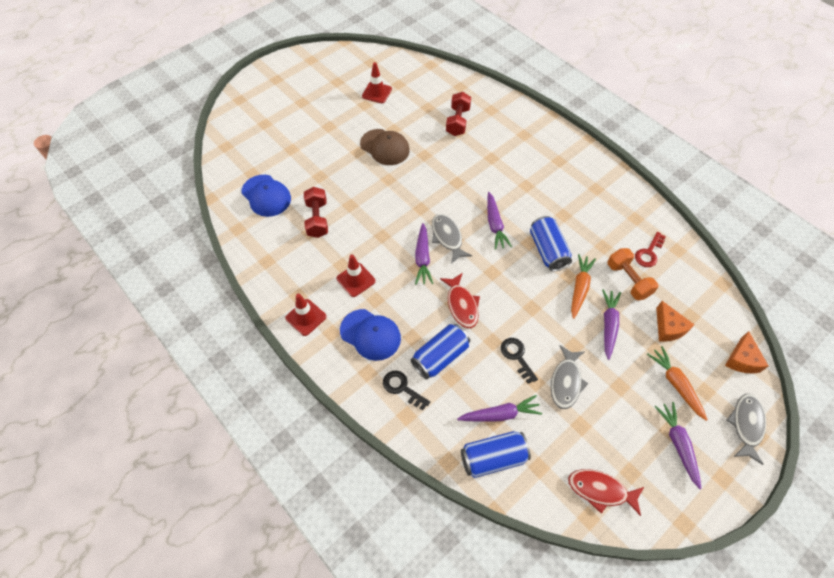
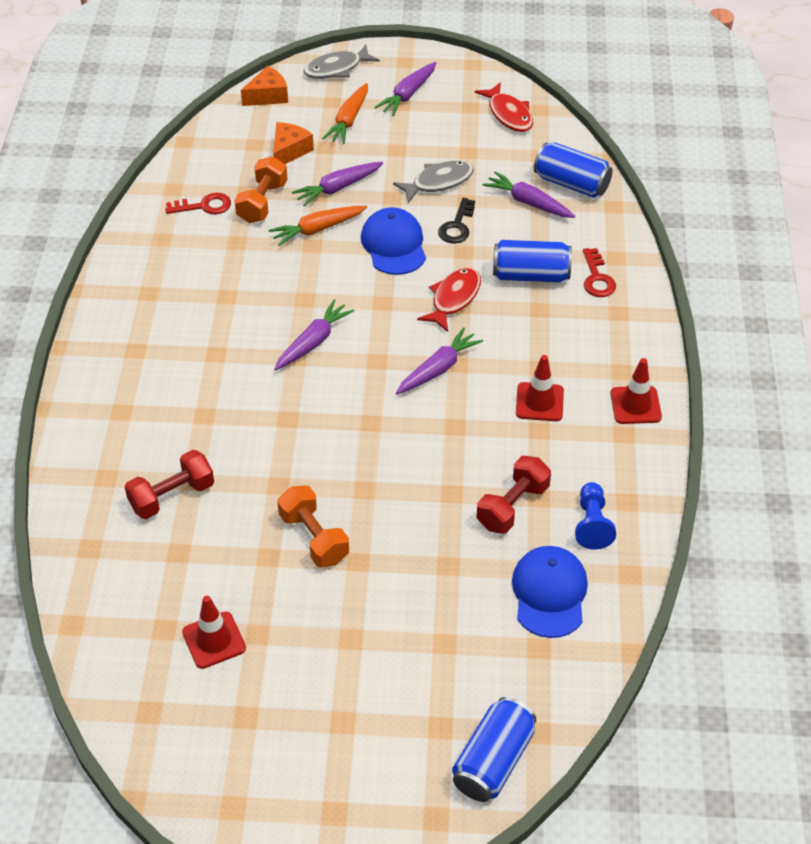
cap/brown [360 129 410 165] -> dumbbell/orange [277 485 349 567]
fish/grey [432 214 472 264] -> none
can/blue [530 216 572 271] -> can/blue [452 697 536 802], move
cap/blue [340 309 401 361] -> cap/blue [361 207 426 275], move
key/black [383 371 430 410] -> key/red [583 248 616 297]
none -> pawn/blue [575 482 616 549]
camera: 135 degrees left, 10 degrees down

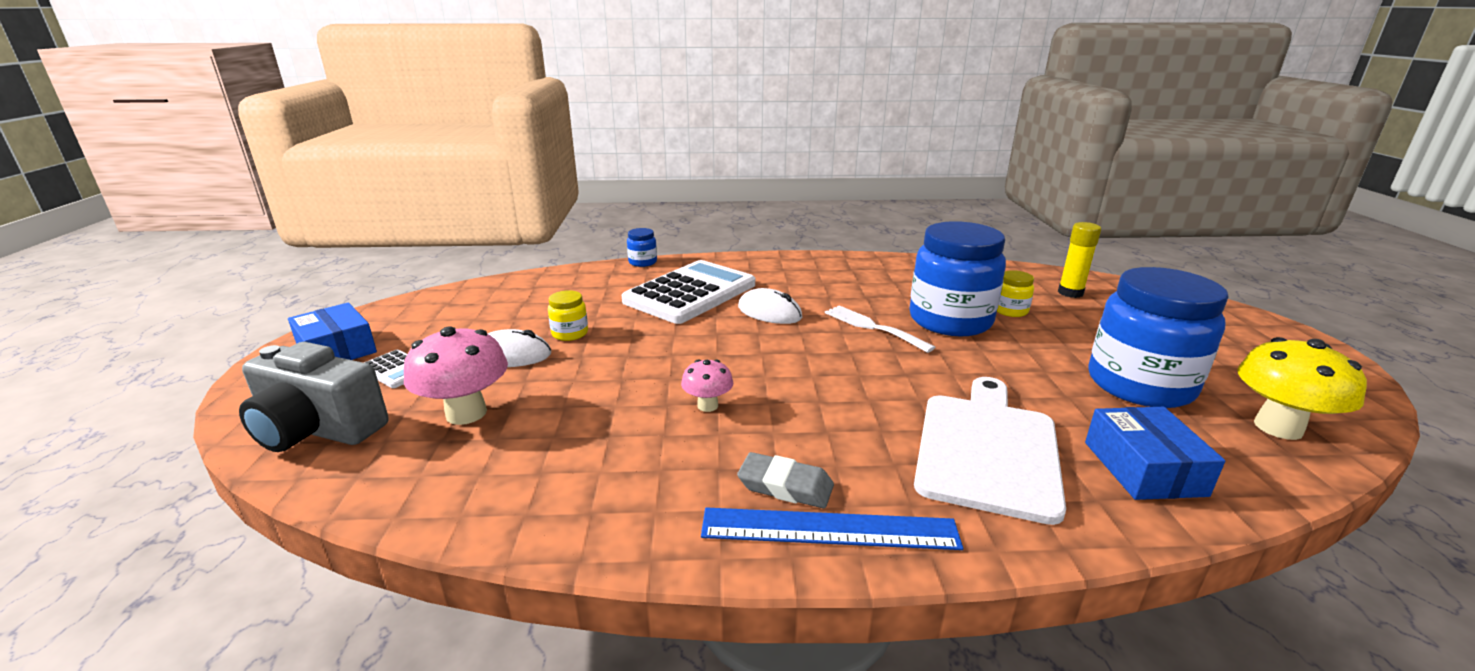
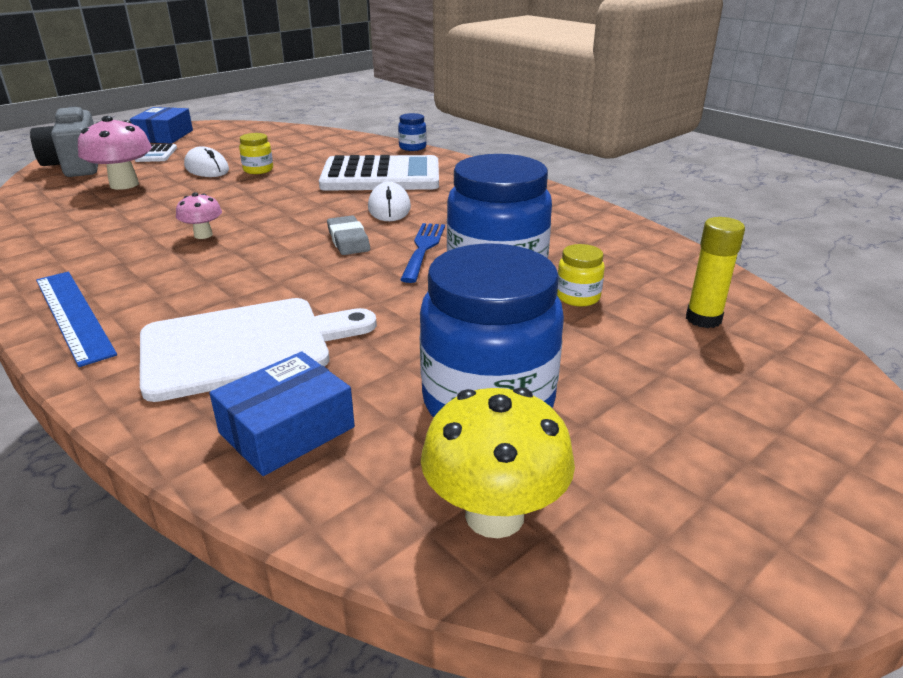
fork/white [825 306 935 353] -> fork/blue [400 223 445 283]
eraser/grey [737 452 834 508] -> eraser/grey [327 215 370 255], move
camera: 50 degrees right, 5 degrees up

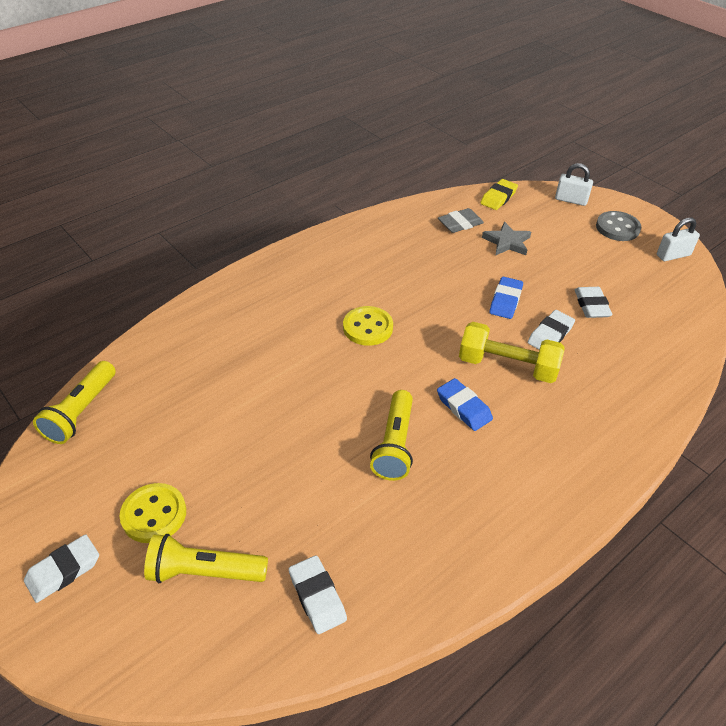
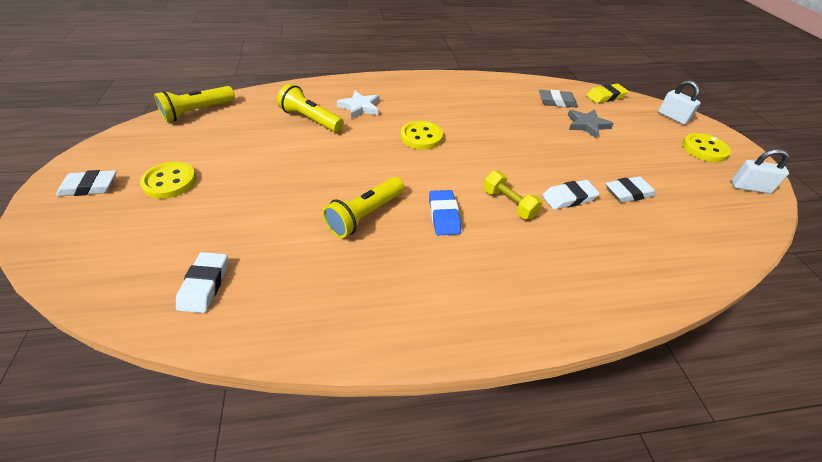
button/grey [596 211 641 241] -> button/yellow [682 133 731 162]
eraser/blue [489 277 523 319] -> none
eraser/white [575 287 612 318] -> eraser/white [606 176 656 203], 45 degrees clockwise
dumbbell/yellow [459 322 564 383] -> dumbbell/yellow [483 171 543 219], x0.64
flashlight/yellow [144 534 268 583] -> flashlight/yellow [277 84 344 132], move
none -> star/white [337 91 379 119]
camera: 30 degrees right, 0 degrees up

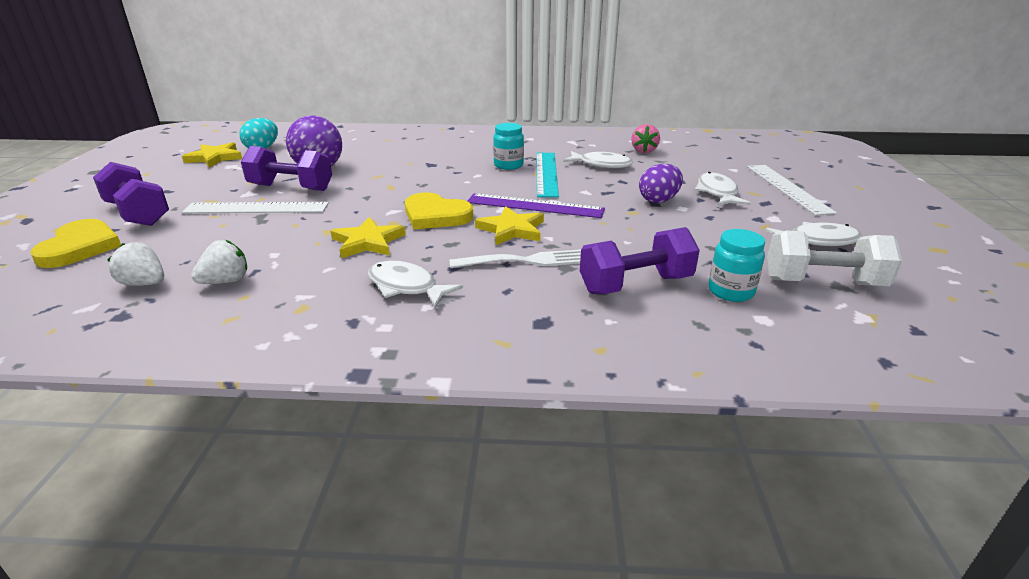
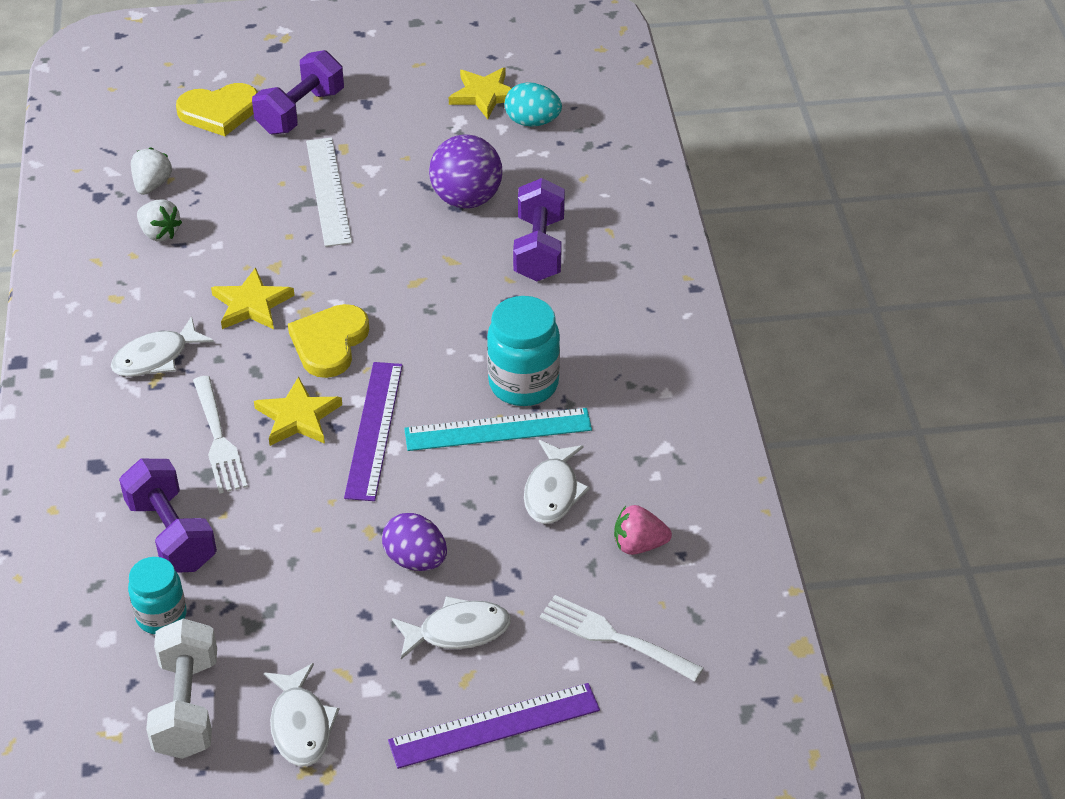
jar/turquoise [493 123 524 170] -> jar/turquoise [487 296 560 406], x1.53
dumbbell/purple [241 146 332 191] -> dumbbell/purple [513 178 565 281], move
ruler/white [747 165 837 216] -> ruler/purple [388 683 600 769]
fish/white [368 261 463 308] -> fish/white [111 316 214 377], 150 degrees counterclockwise
none -> fork/white [540 595 703 682]
camera: 80 degrees right, 15 degrees up

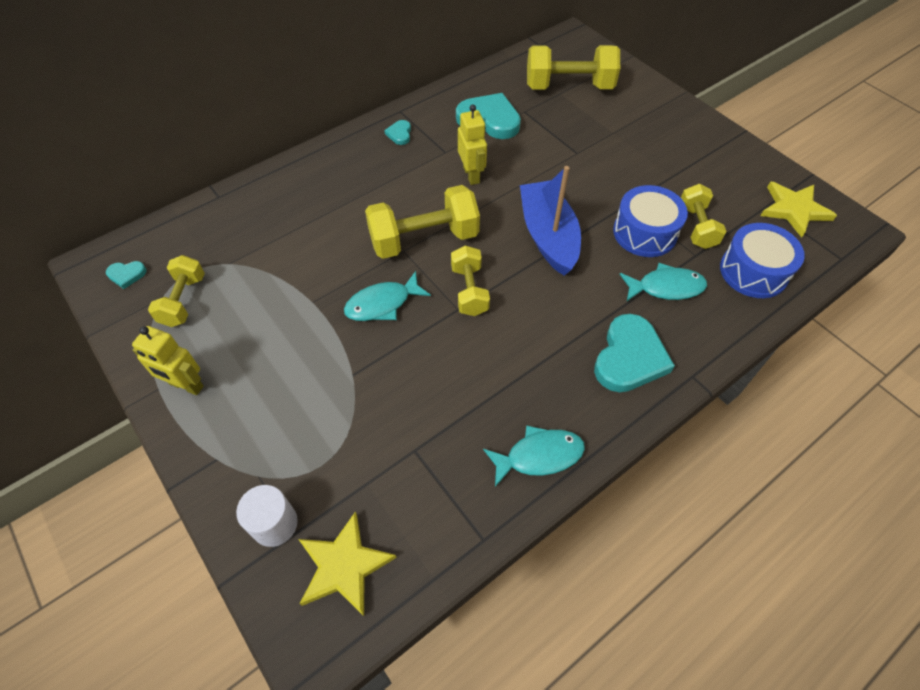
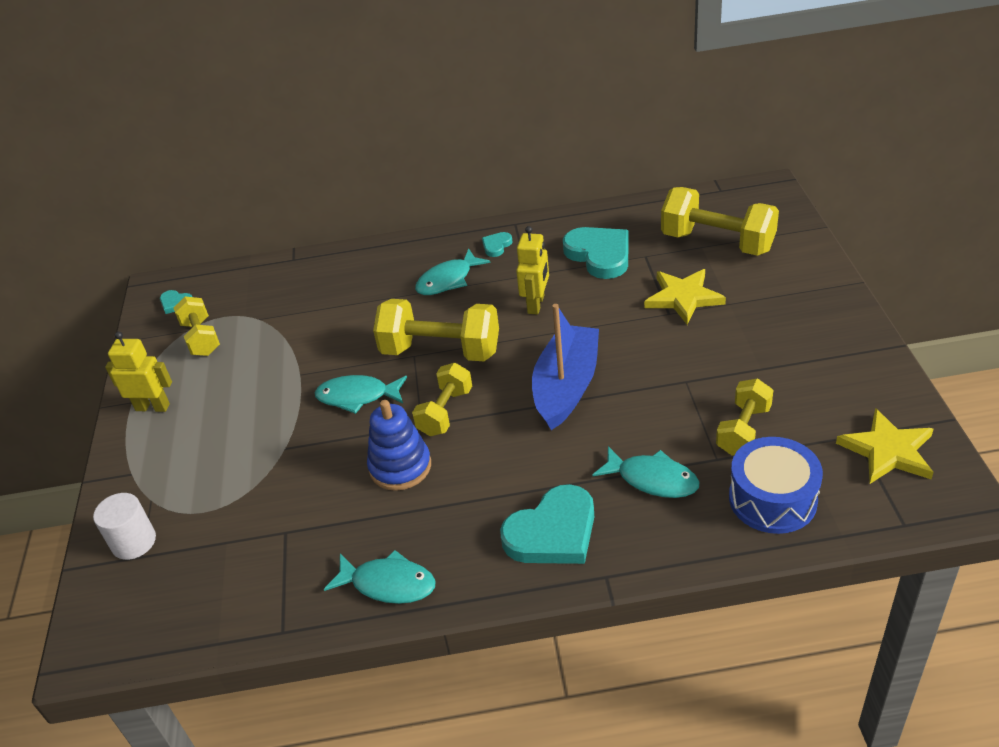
drum/blue [613 185 688 257] -> none
dumbbell/yellow [148 255 205 327] -> dumbbell/yellow [174 296 220 356], 60 degrees counterclockwise
robot/yellow [132 326 204 395] -> robot/yellow [105 332 172 412], 135 degrees clockwise
star/yellow [299 511 397 616] -> star/yellow [644 269 726 325], move
none -> fish/turquoise [415 249 491 295]
none -> stacking toy/blue [367 400 431 491]
camera: 35 degrees right, 15 degrees down

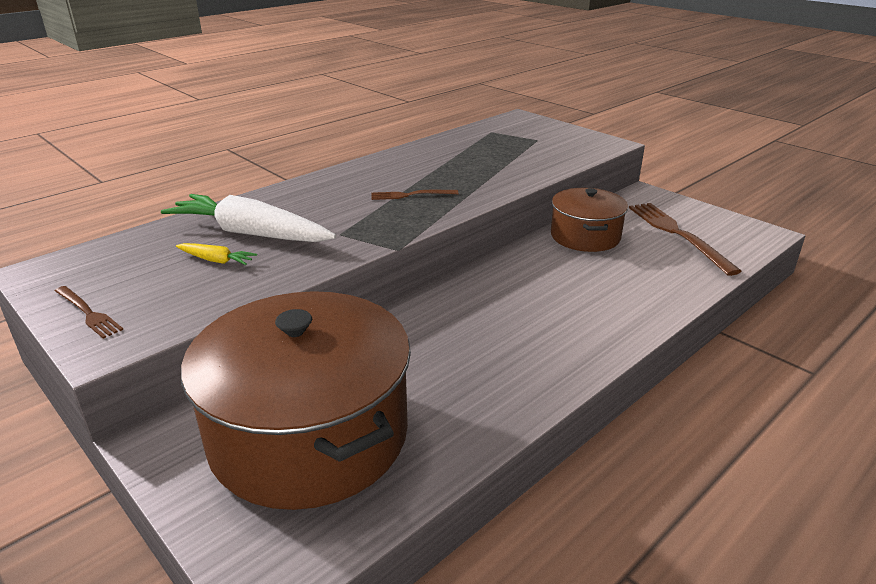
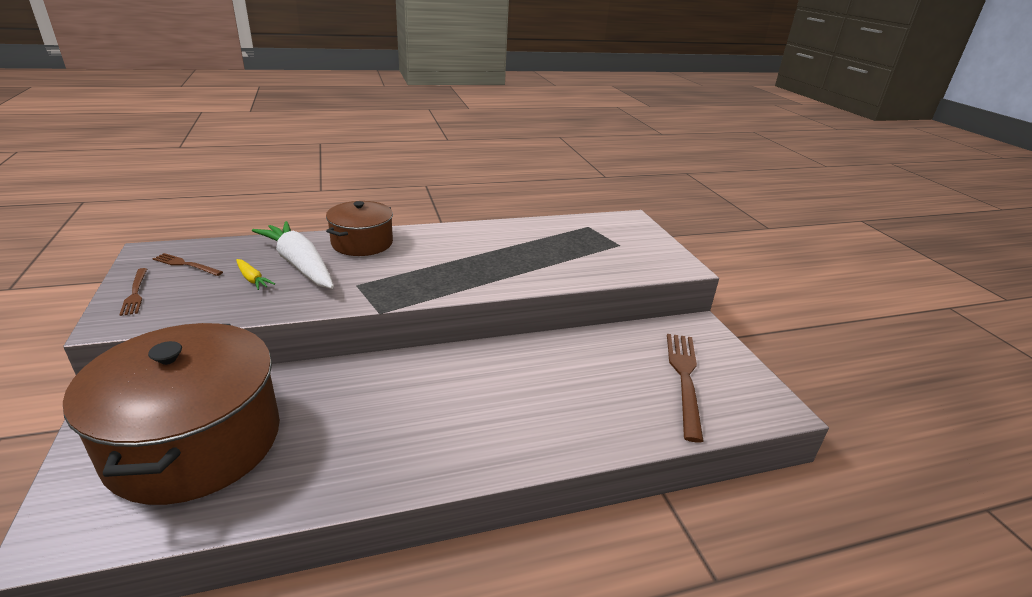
pot/brown [551 188 628 252] -> pot/brown [326 201 393 256], move
fork/brown [371 190 458 200] -> fork/brown [153 253 223 276], move
camera: 25 degrees right, 0 degrees up

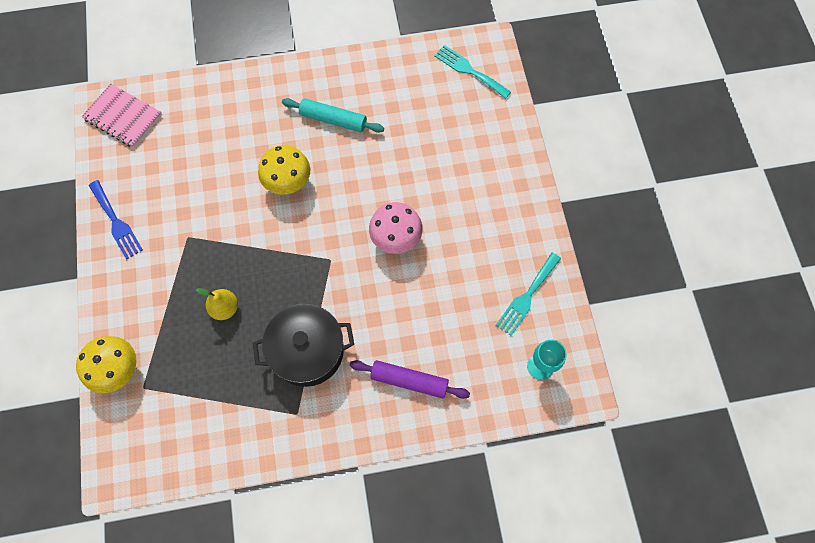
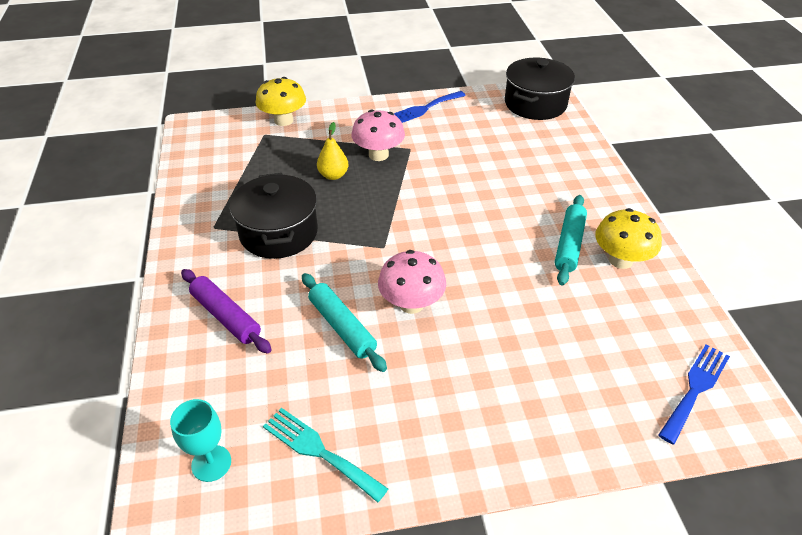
fork/turquoise [434 45 511 99] -> fork/blue [659 344 730 444]
notebook/pink [82 84 162 148] -> pot/black [505 57 575 120]
mushroom/yellow [258 145 310 195] -> mushroom/yellow [595 208 662 269], move
rolling pin/purple [350 360 470 399] -> rolling pin/purple [181 269 272 354], 60 degrees counterclockwise
none -> mushroom/pink [351 110 405 161]
none -> rolling pin/turquoise [302 273 387 372]
camera: 90 degrees right, 25 degrees down

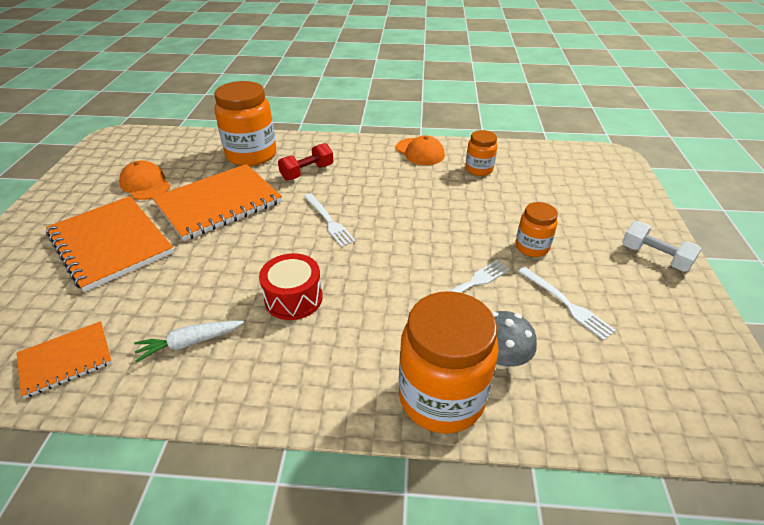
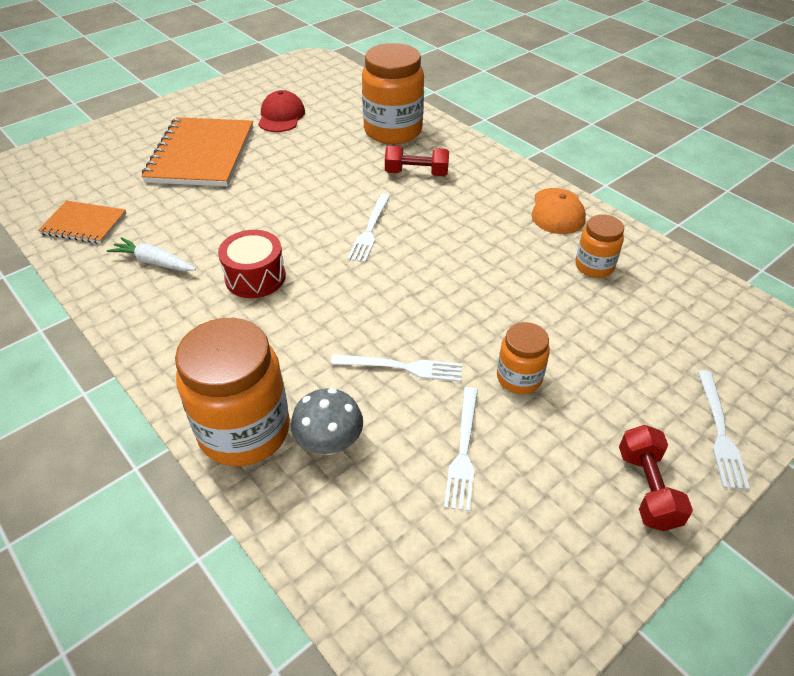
cap/orange [119 161 171 200] -> cap/red [258 90 305 132]
notebook/orange [152 164 282 241] -> none
dumbbell/white [622 221 701 272] -> dumbbell/red [619 425 693 531]
none -> fork/white [698 370 750 490]
camera: 45 degrees right, 5 degrees up

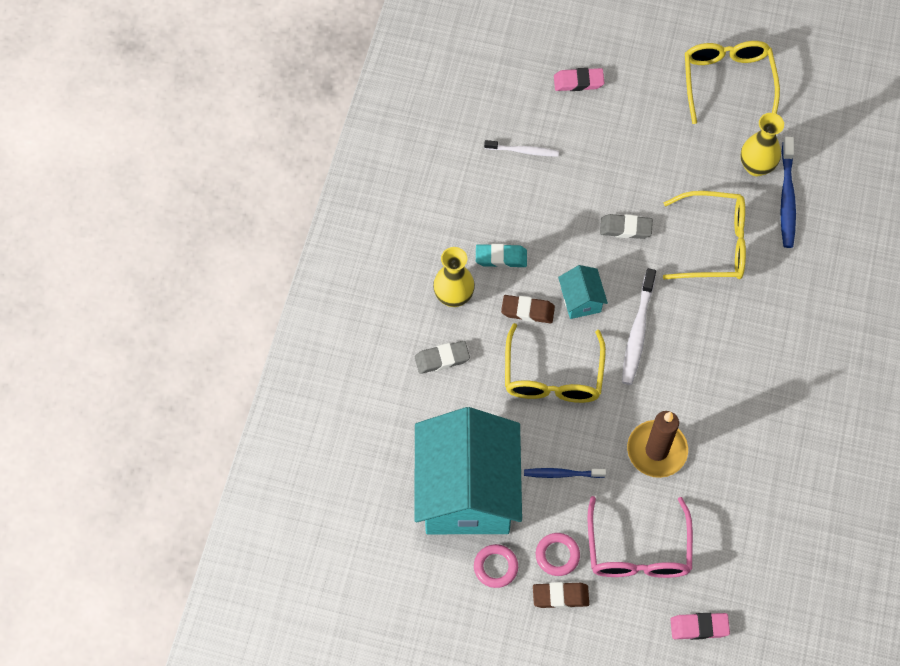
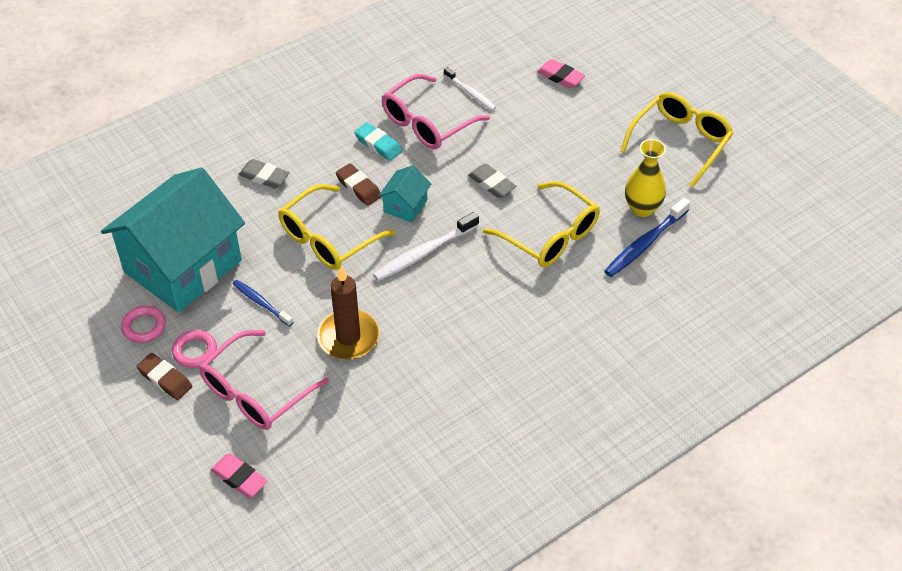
vase/yellow [433 247 475 307] -> none
none -> glasses/pink [381 74 490 149]
camera: 40 degrees right, 15 degrees down

